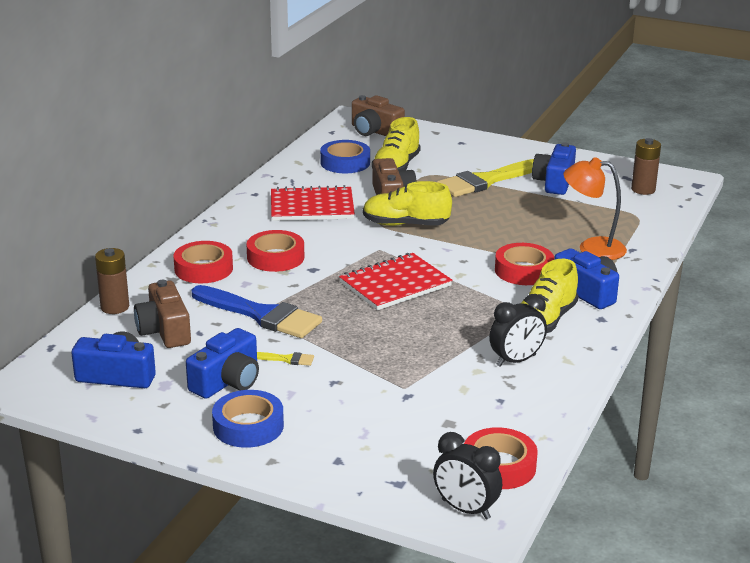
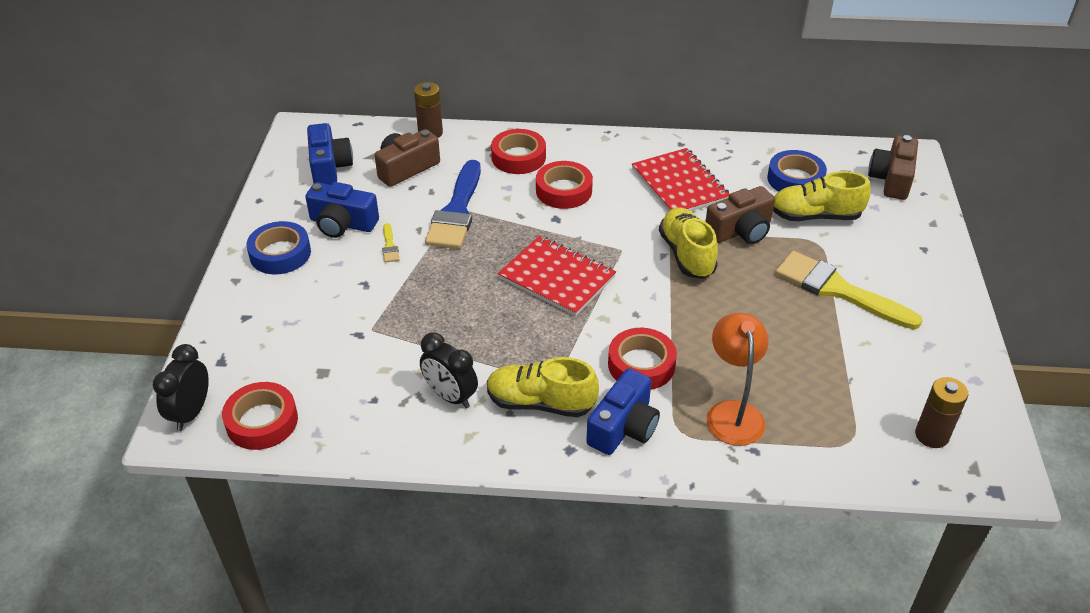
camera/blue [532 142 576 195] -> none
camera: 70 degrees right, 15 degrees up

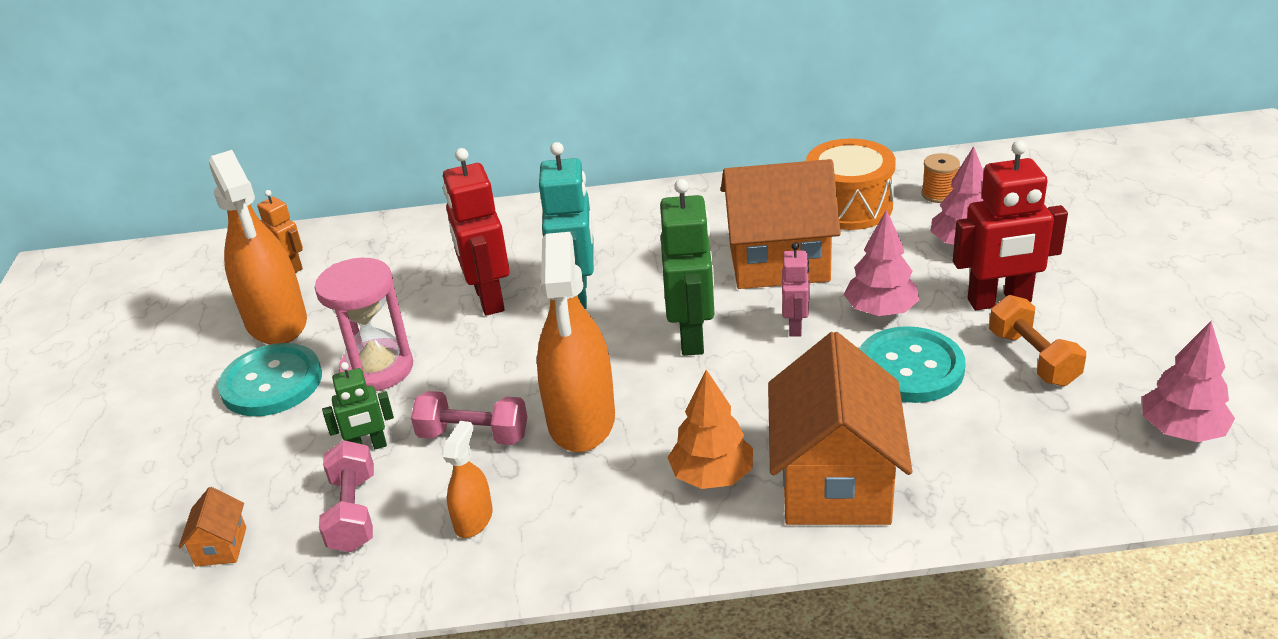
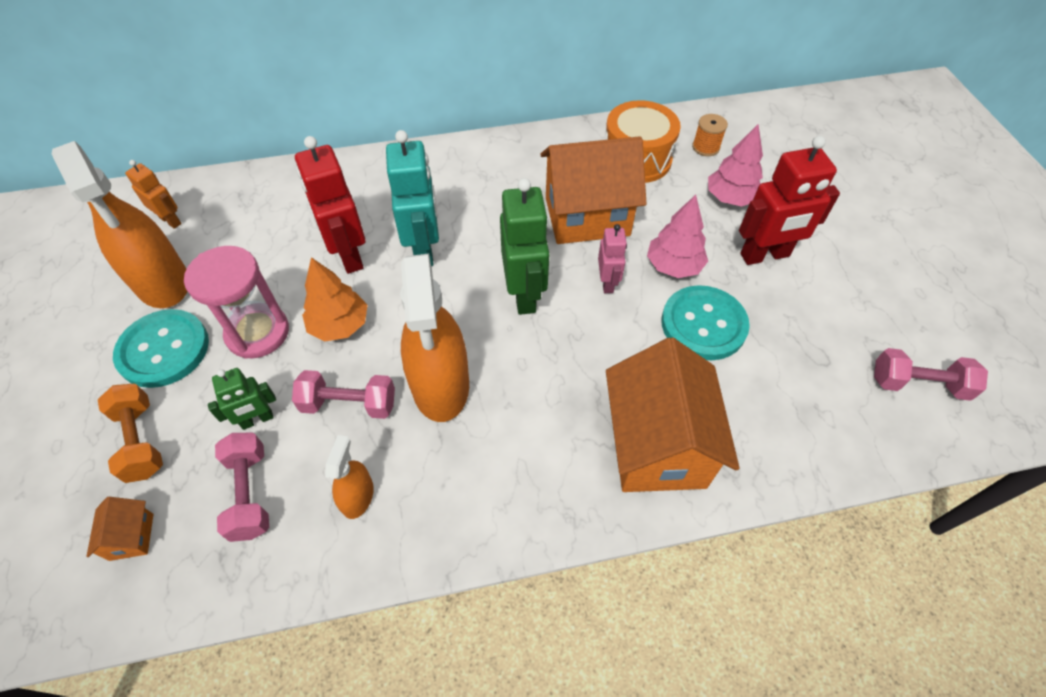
dumbbell/orange [989 295 1086 386] -> dumbbell/orange [98 384 163 483], move
tree/pink [1142 321 1235 442] -> dumbbell/pink [874 348 988 401]
tree/orange [667 370 753 489] -> tree/orange [302 257 367 341], move
camera: 10 degrees left, 20 degrees up

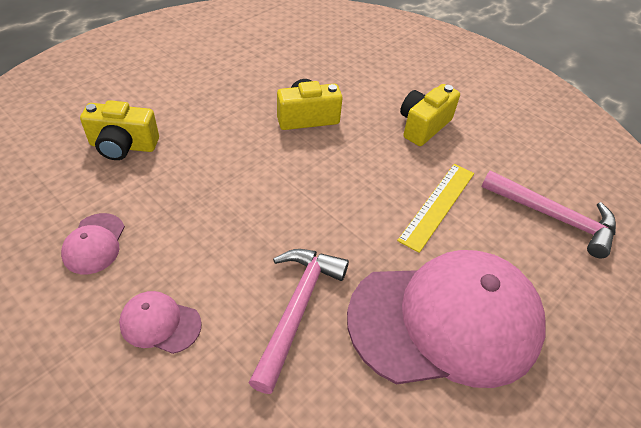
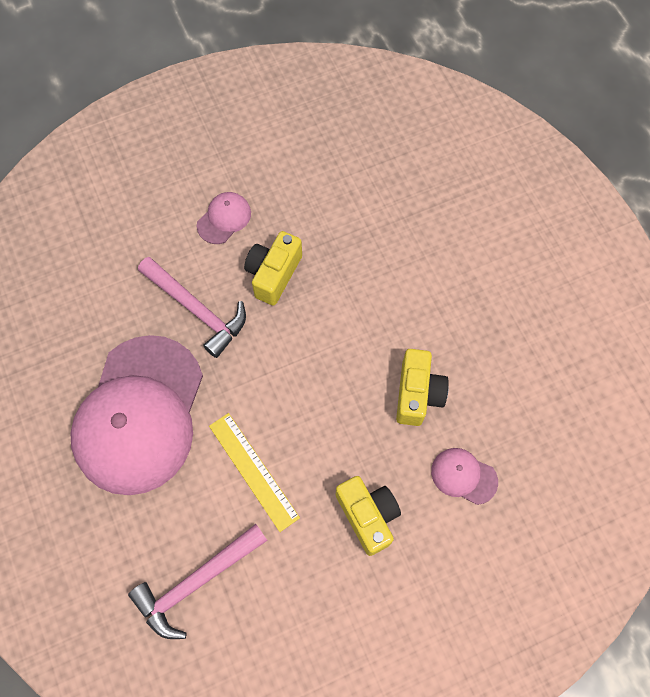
camera/yellow [80 100 159 160] -> camera/yellow [244 231 302 306], move
cap/pink [61 213 125 274] -> cap/pink [431 448 498 505], move
camera: 115 degrees right, 20 degrees up

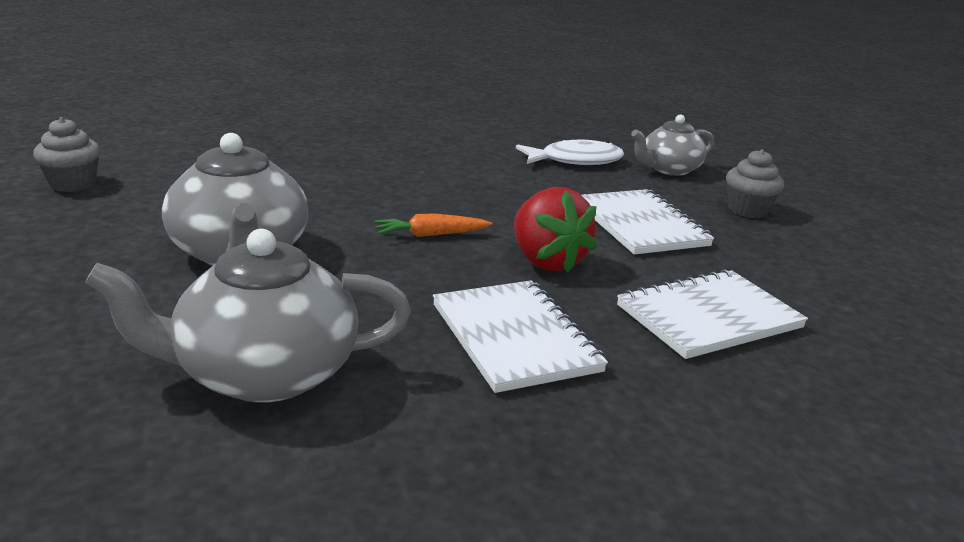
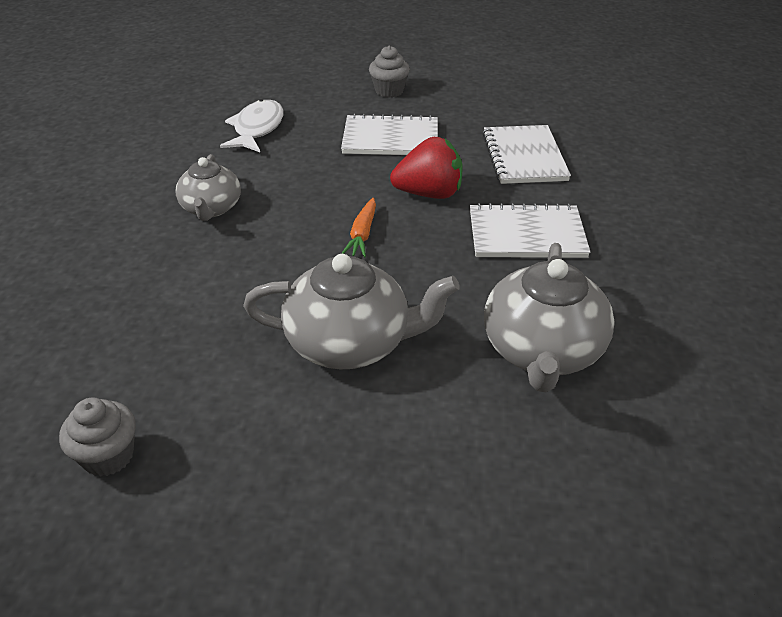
teapot/grey [631 114 714 176] -> teapot/grey [176 154 241 221], move
camera: 65 degrees left, 15 degrees up

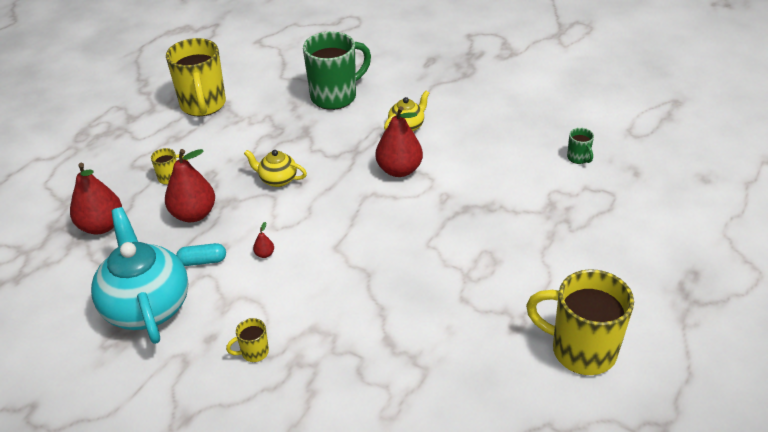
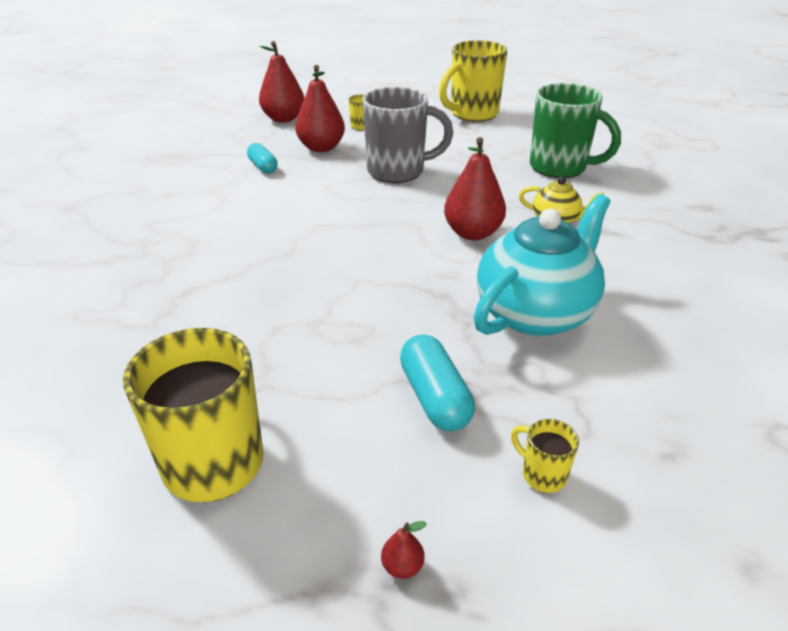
mug/green [567 128 594 164] -> none
teapot/yellow [244 150 307 187] -> mug/grey [363 87 453 183]
teapot/turquoise [91 207 189 344] -> teapot/turquoise [473 194 611 337], move
pear/red [253 222 274 258] -> pear/red [381 521 427 579], move
mug/yellow [226 318 269 362] -> mug/yellow [511 419 579 493], move
none -> capsule/turquoise [400 334 475 431]
camera: 65 degrees right, 5 degrees down

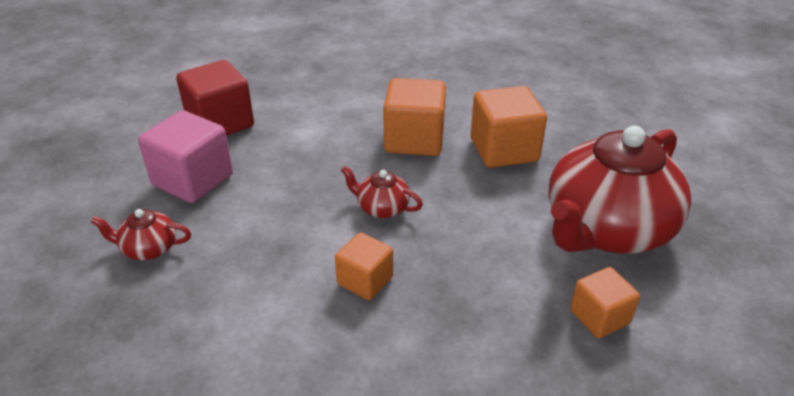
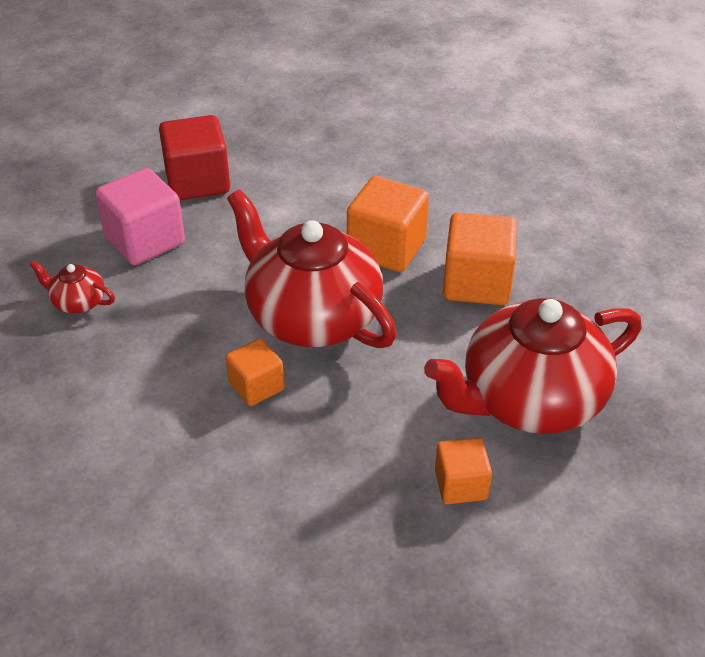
teapot/red [341 166 423 218] -> teapot/red [227 189 397 348], x2.42
camera: 20 degrees right, 5 degrees up

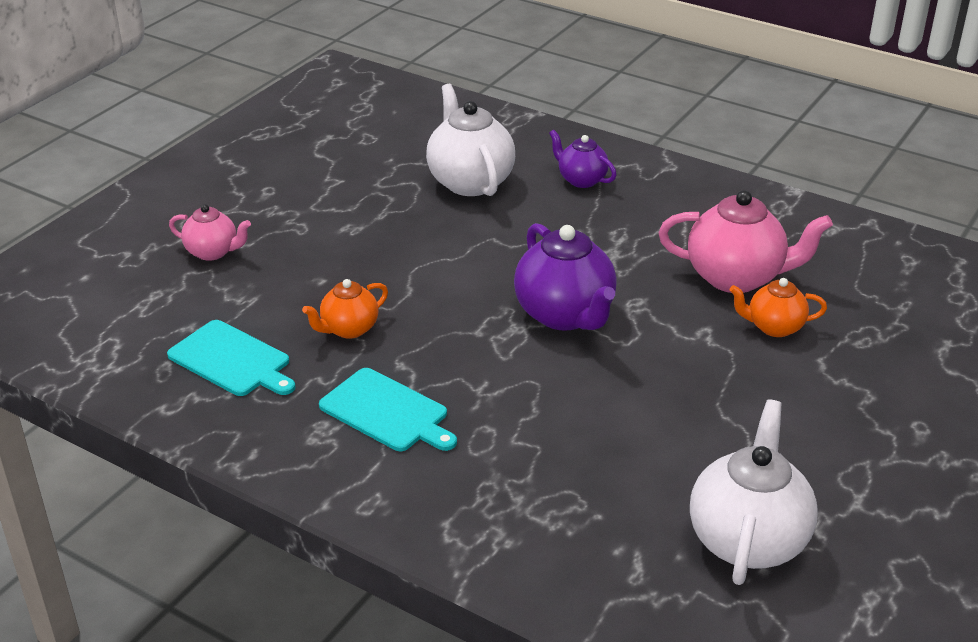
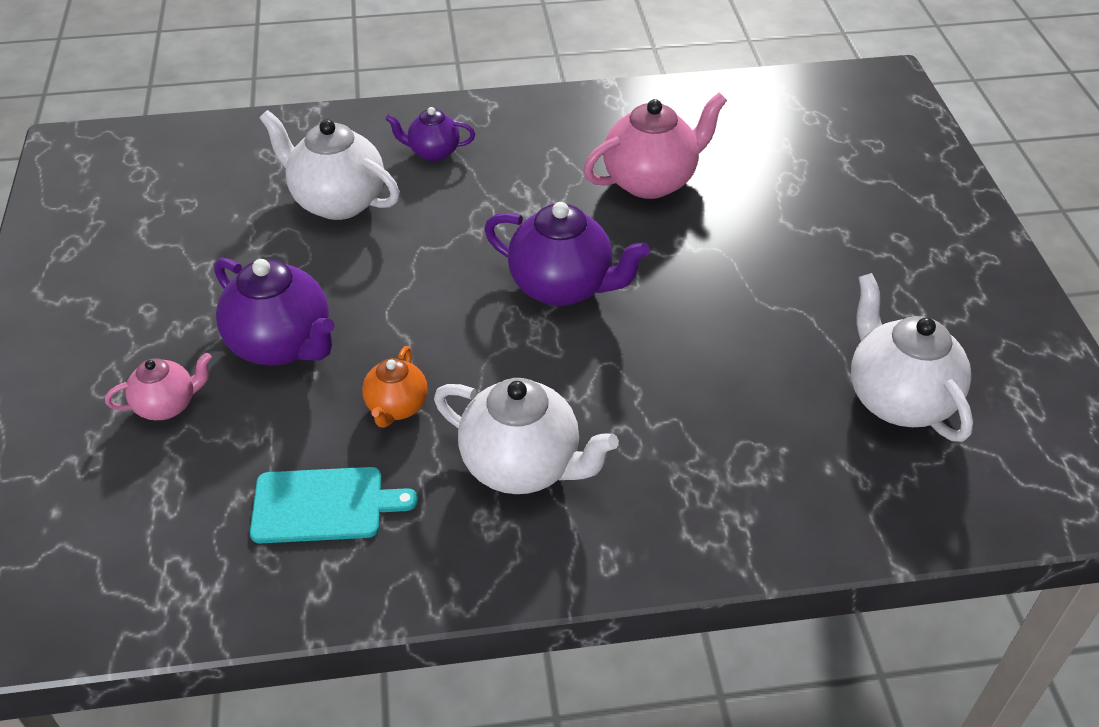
teapot/orange [729 278 827 337] -> none
cutting board/turquoise [319 368 457 451] -> teapot/white [434 378 619 494]
none -> teapot/purple [214 258 335 366]
camera: 40 degrees left, 10 degrees up

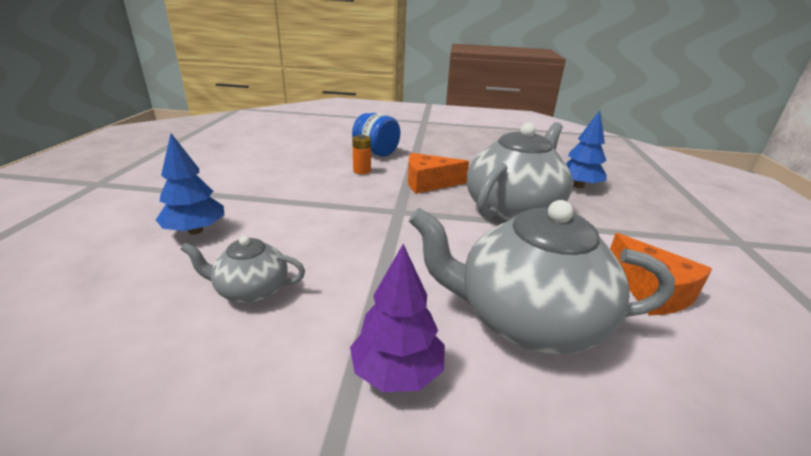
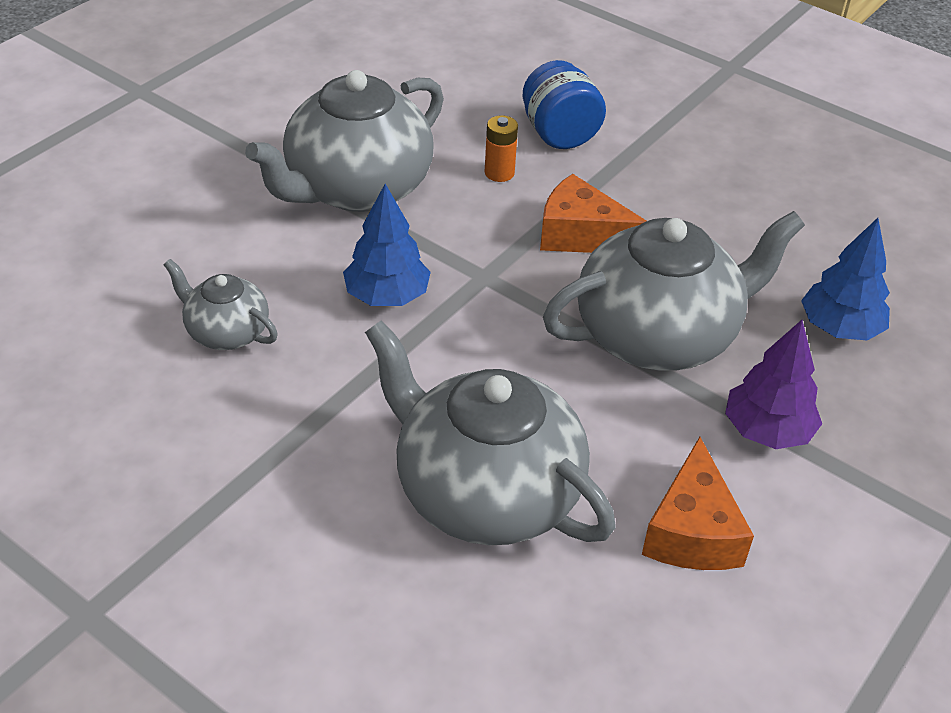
tree/blue [156 133 224 235] -> tree/blue [343 184 431 306], move
tree/purple [350 244 445 392] -> tree/purple [725 320 822 449], move
none -> teapot/grey [245 70 444 212]
camera: 30 degrees right, 15 degrees up

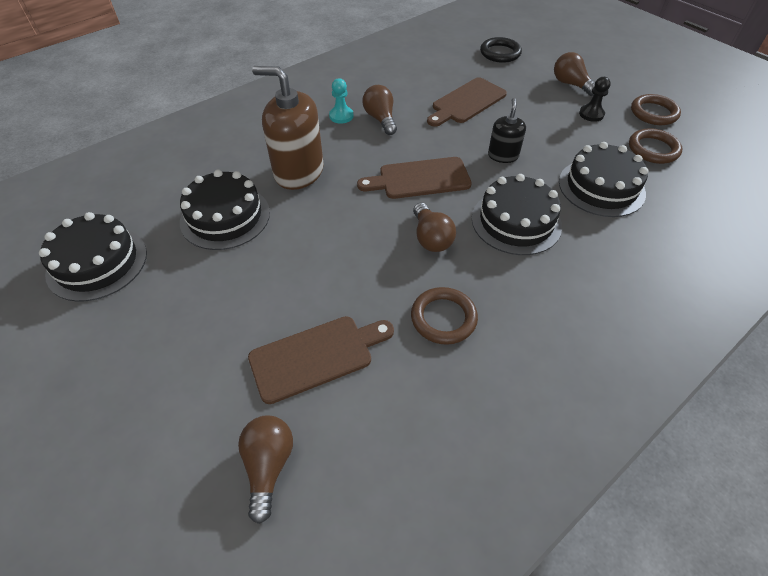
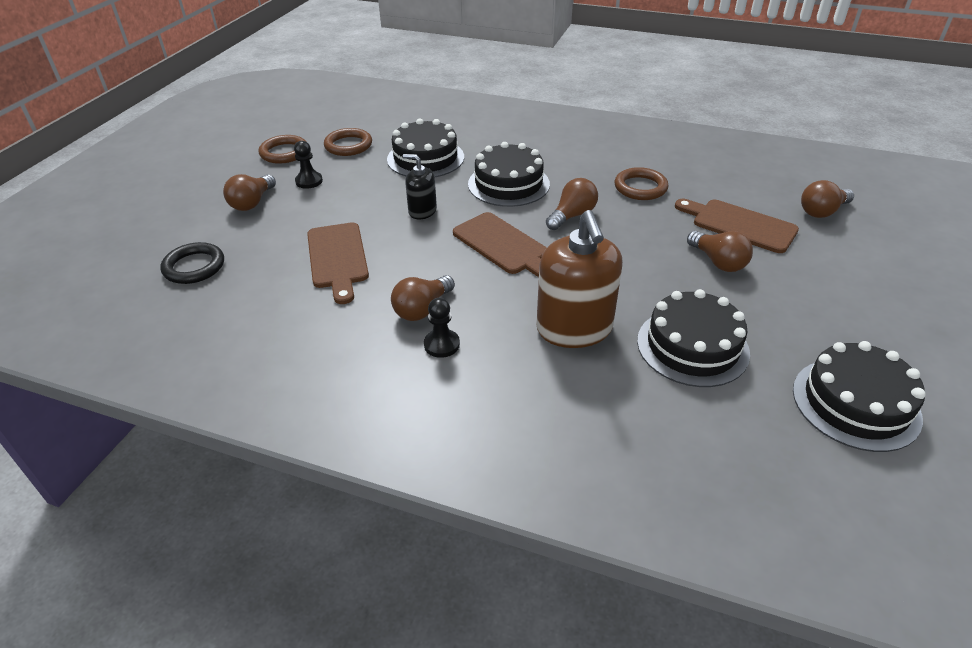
cutting board/brown [427 77 507 127] -> cutting board/brown [307 222 369 304], 60 degrees clockwise
pawn/turquoise [329 78 354 124] -> pawn/black [424 298 460 358]
soap dispenser/black [488 98 526 163] -> soap dispenser/black [403 154 437 220], 45 degrees clockwise
none -> light bulb/brown [687 231 753 272]
camera: 120 degrees left, 10 degrees down

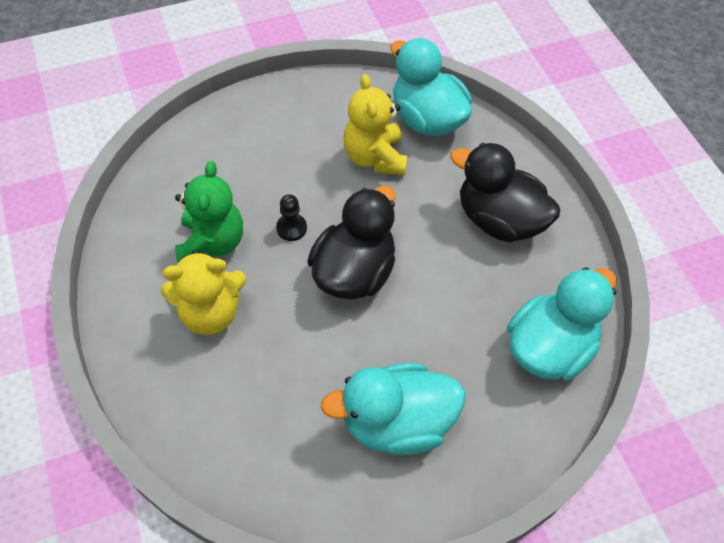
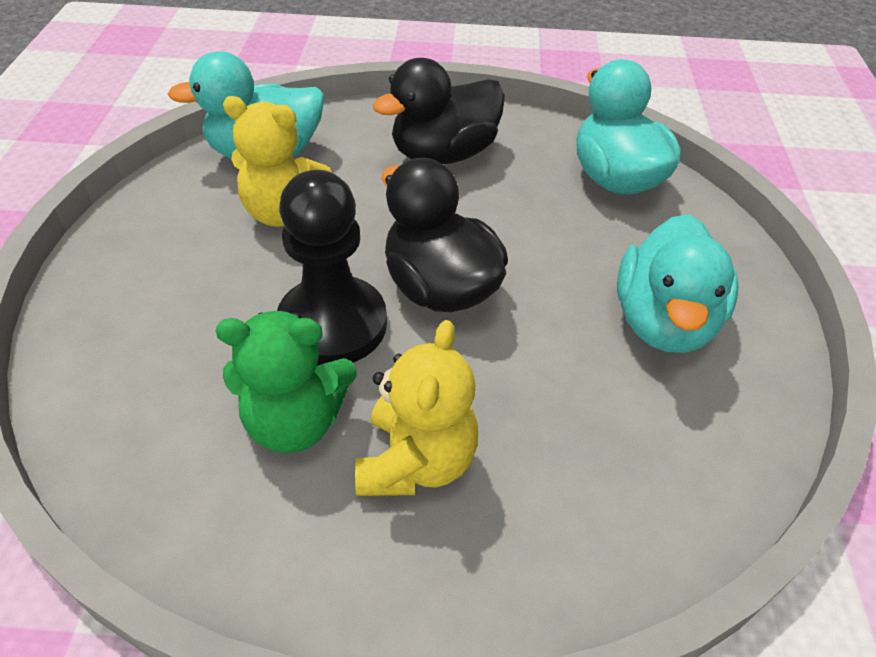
teddy bear/green [175 161 243 263] -> teddy bear/green [216 310 357 453], 150 degrees clockwise
pawn/black [276 194 307 241] -> pawn/black [277 170 387 366], x2.39
camera: 65 degrees left, 10 degrees down

